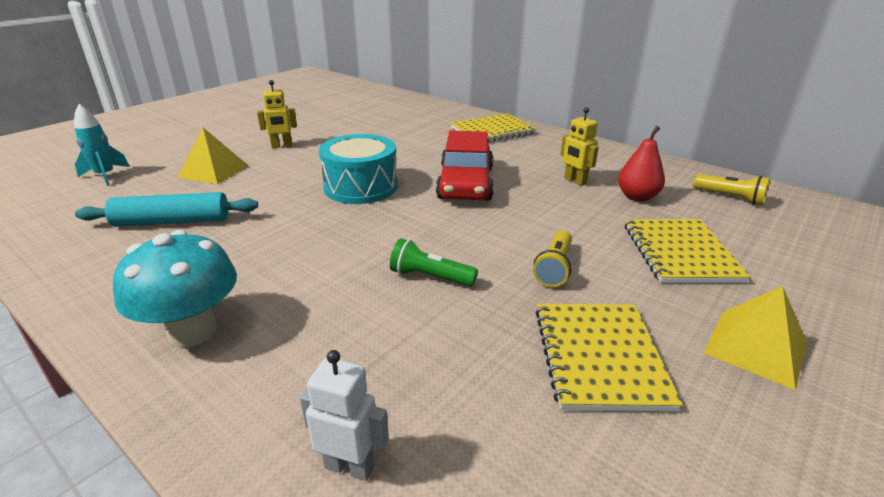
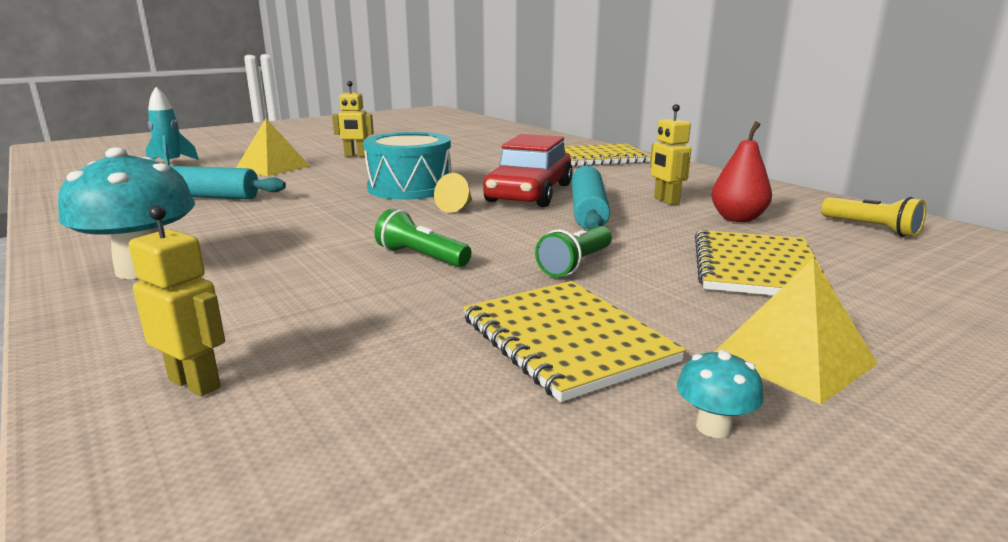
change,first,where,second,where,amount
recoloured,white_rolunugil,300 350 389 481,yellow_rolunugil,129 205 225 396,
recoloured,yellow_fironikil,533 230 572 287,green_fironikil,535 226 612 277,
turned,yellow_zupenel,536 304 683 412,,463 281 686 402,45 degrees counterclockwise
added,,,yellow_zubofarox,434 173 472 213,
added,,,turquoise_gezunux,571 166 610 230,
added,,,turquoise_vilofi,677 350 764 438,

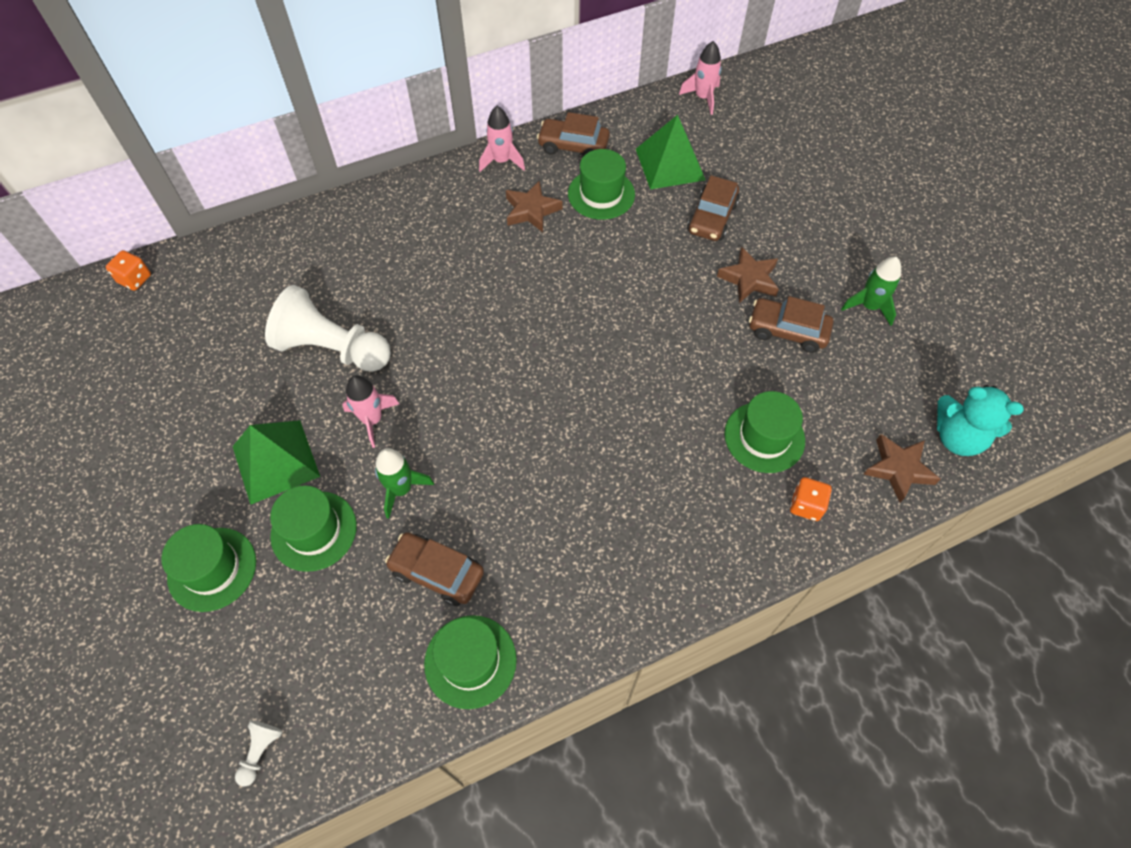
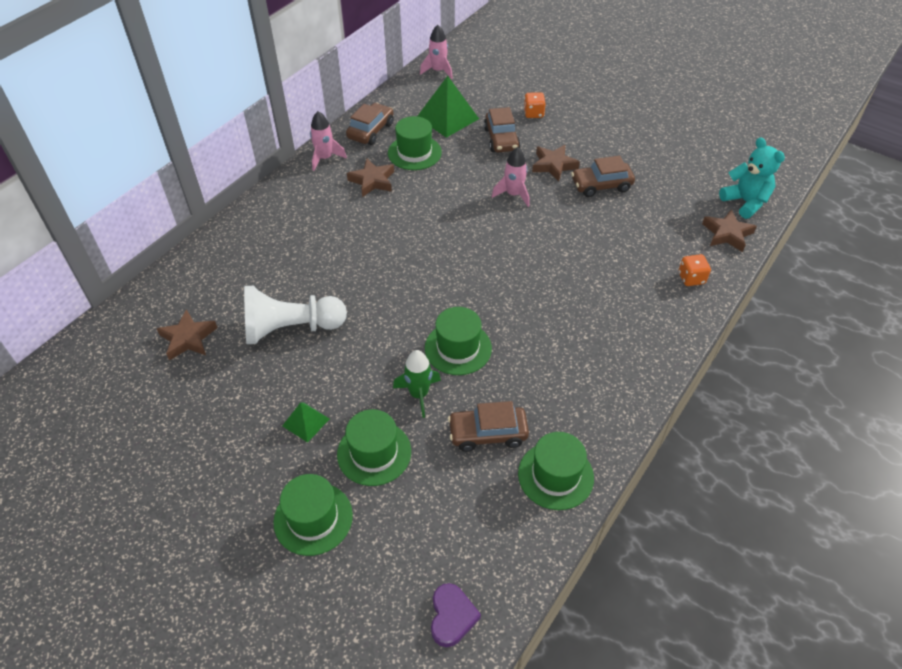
change,first,where,second,where,amount
moved,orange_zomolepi,106 250 151 291,,524 92 546 118,
resized,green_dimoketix,232 420 320 505,,282 402 329 443,x0.54
replaced,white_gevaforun,235 721 283 787,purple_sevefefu,431 583 481 647,
moved,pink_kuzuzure,342 375 399 448,,492 147 530 207,
turned,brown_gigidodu,537 112 610 156,,346 103 394 145,135 degrees clockwise
moved,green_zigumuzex,725 391 805 473,,425 307 492 375,
removed,green_kuzuzure,841 257 901 326,,,
turned,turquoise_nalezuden,937 385 1024 456,,719 137 785 219,120 degrees counterclockwise
added,,,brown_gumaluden,157 309 217 361,

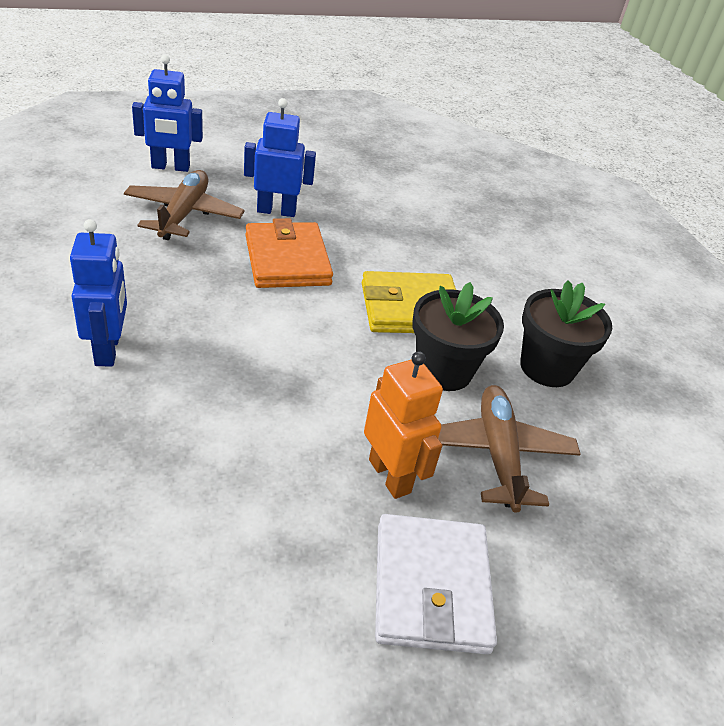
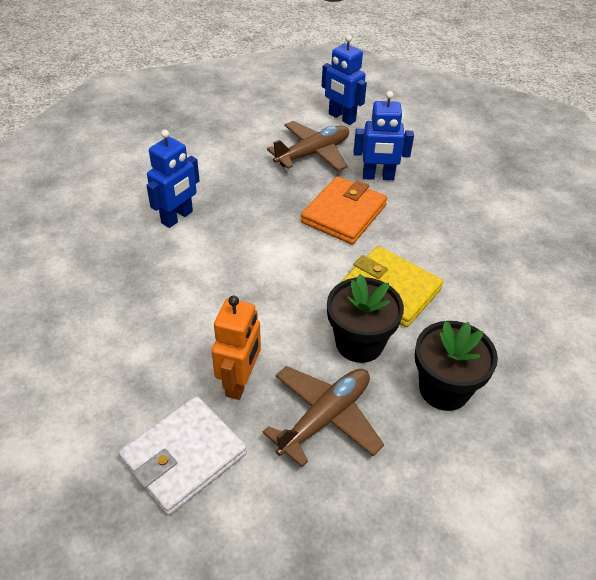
change,first,where,second,where,amount
turned,blue_rolunugil,244 98 316 217,,354 91 414 180,135 degrees clockwise

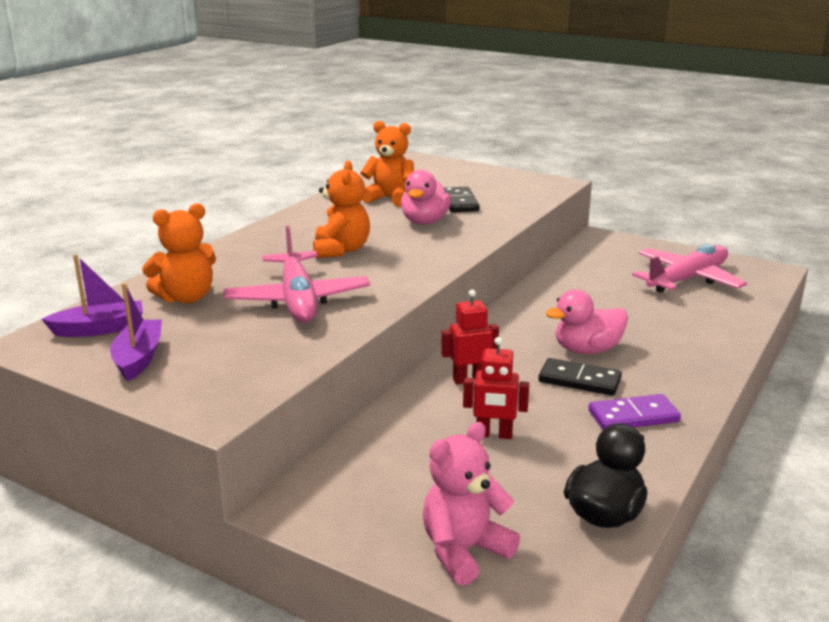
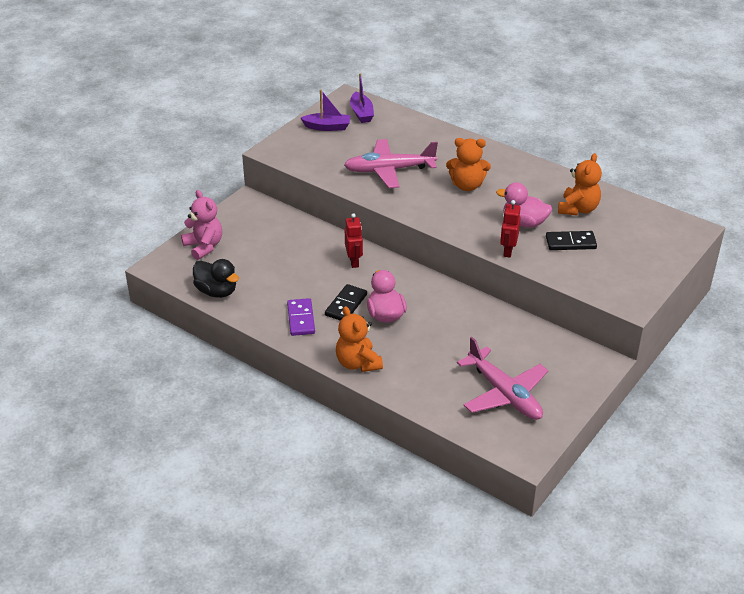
change,first,where,second,where,amount
moved,orange_nalezuden,142 203 216 303,,336 306 383 372,
moved,red_rolunugil,463 337 529 439,,500 200 521 257,

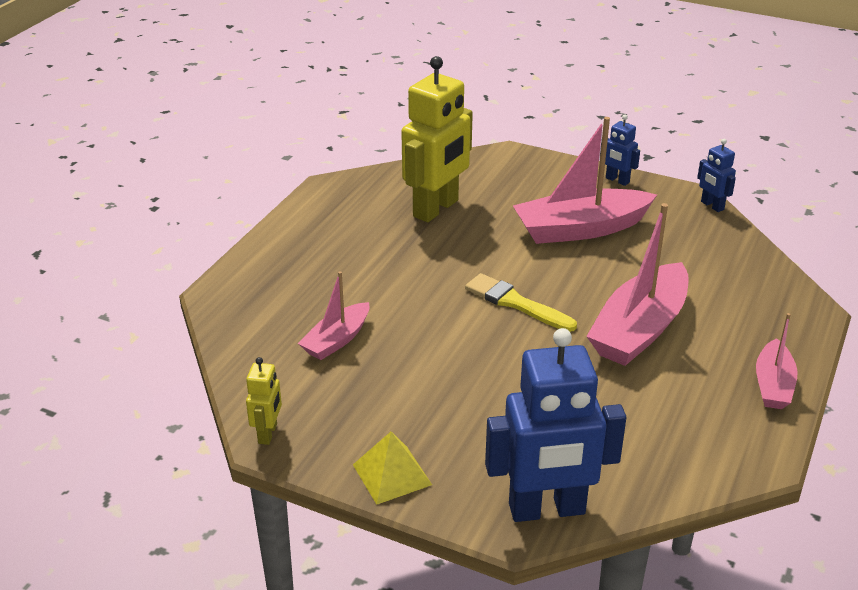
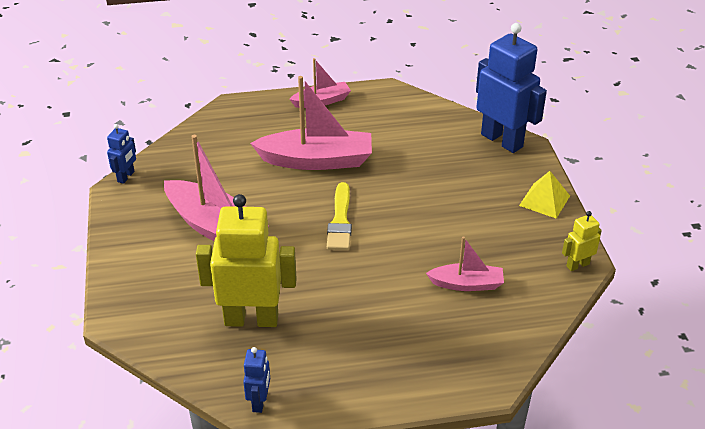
change,first,where,second,where,amount
moved,blue_rolunugil,600 115 640 186,,243 347 270 413,

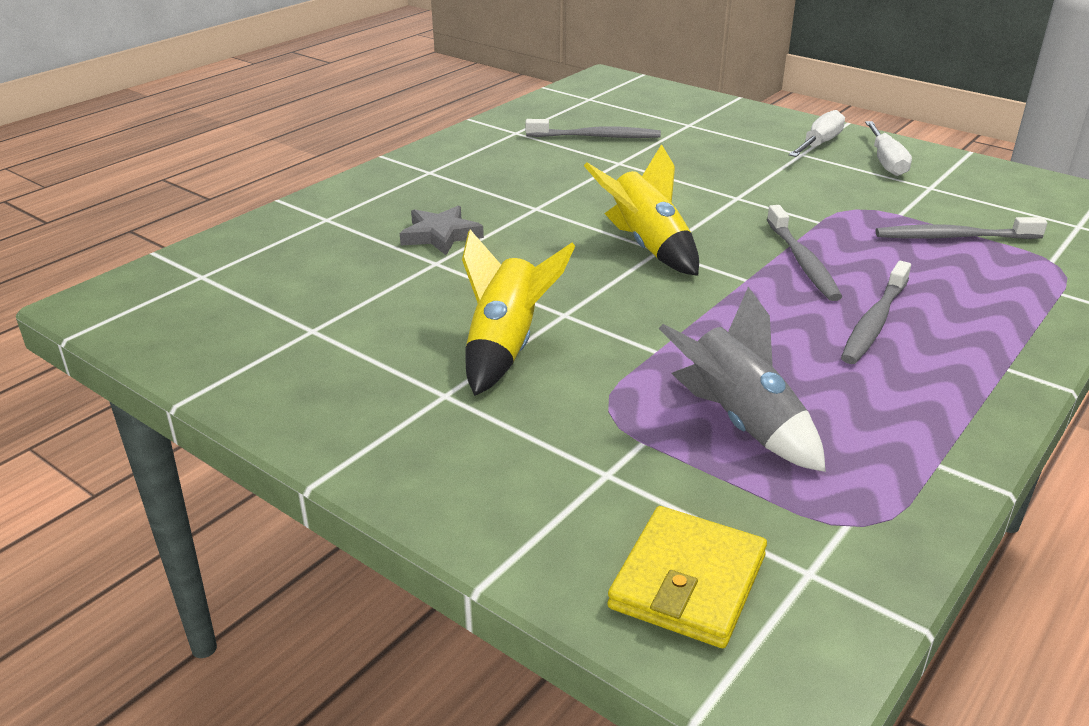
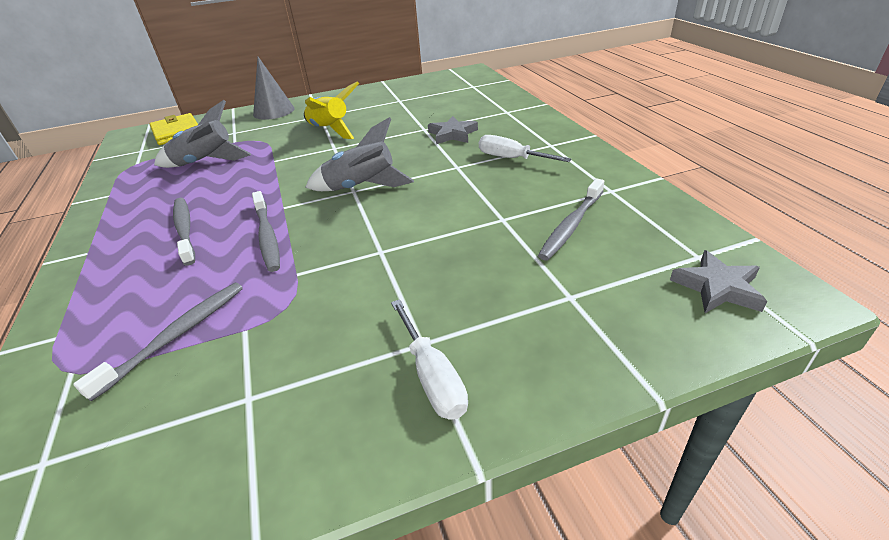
change,first,where,second,where,amount
recoloured,yellow_kuzuzure,584 144 699 276,grey_kuzuzure,305 117 414 191,
turned,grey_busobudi,767 205 842 301,,252 191 280 272,135 degrees counterclockwise
moved,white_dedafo,865 121 912 176,,479 135 571 162,
added,,,grey_zubofarox,253 57 295 120,
added,,,grey_gumaluden,670 250 767 313,

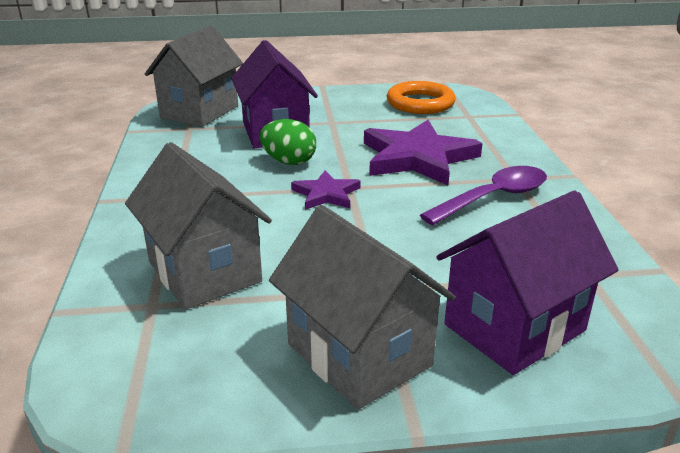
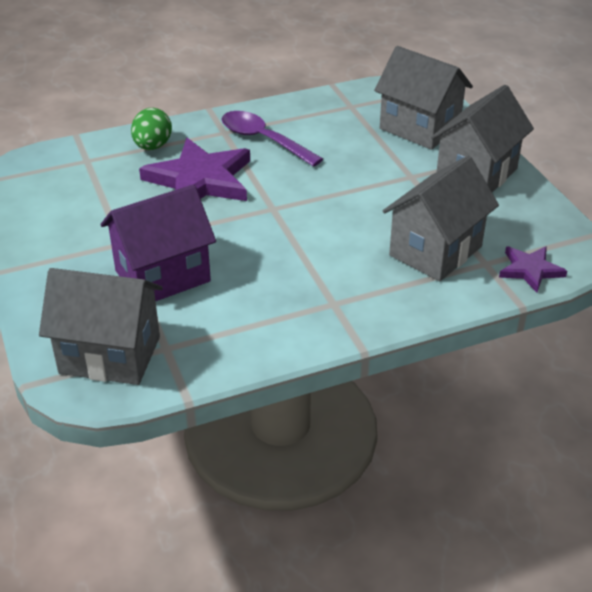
change,first,where,second,where,amount
moved,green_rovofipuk,260 119 316 165,,131 108 172 150,
moved,purple_gumaluden,291 170 361 210,,499 246 567 293,
removed,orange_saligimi,387 81 456 114,,,
recoloured,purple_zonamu,436 190 619 375,grey_zonamu,374 46 473 150,

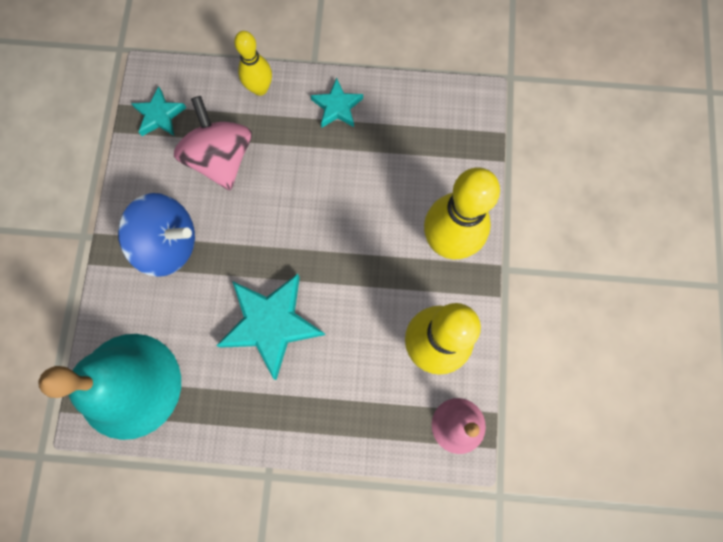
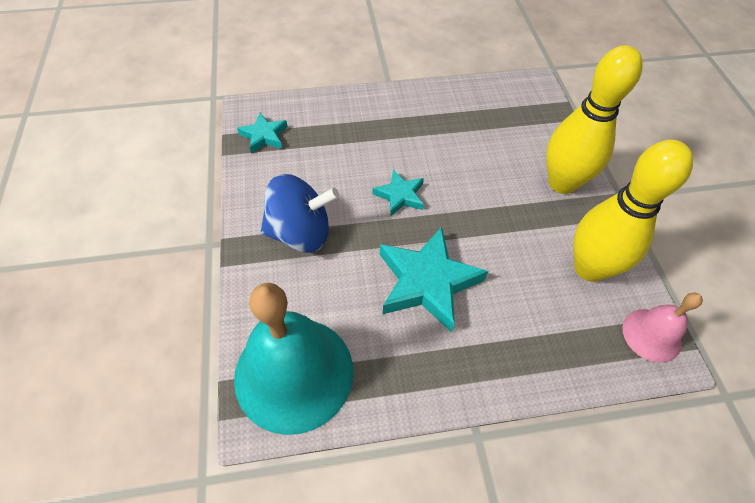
change,first,where,second,where,amount
removed,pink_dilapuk,174 96 252 190,,,
removed,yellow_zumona,234 31 272 96,,,
moved,turquoise_gumaluden,311 78 363 128,,372 169 424 216,

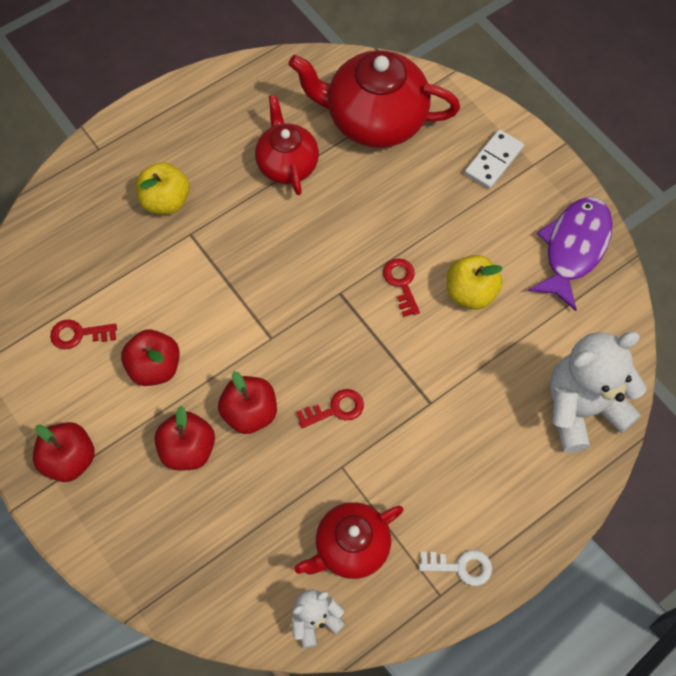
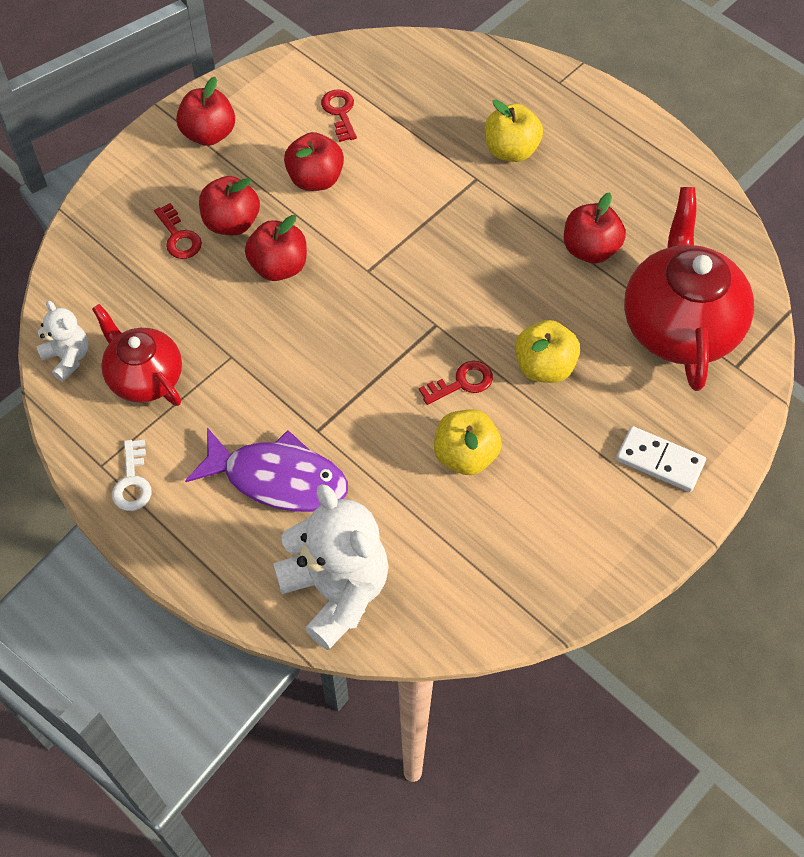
change,first,where,second,where,amount
replaced,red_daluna,255 95 319 195,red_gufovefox,564 192 626 264,
moved,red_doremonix,296 389 364 428,,154 203 202 259,
moved,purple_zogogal,528 197 612 311,,185 428 348 512,
added,,,yellow_gufovefox,515 320 580 383,

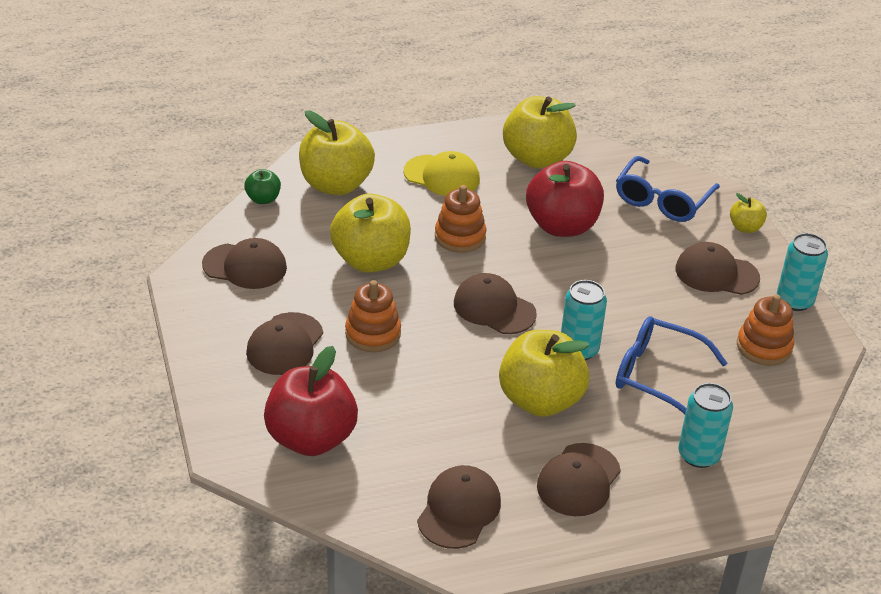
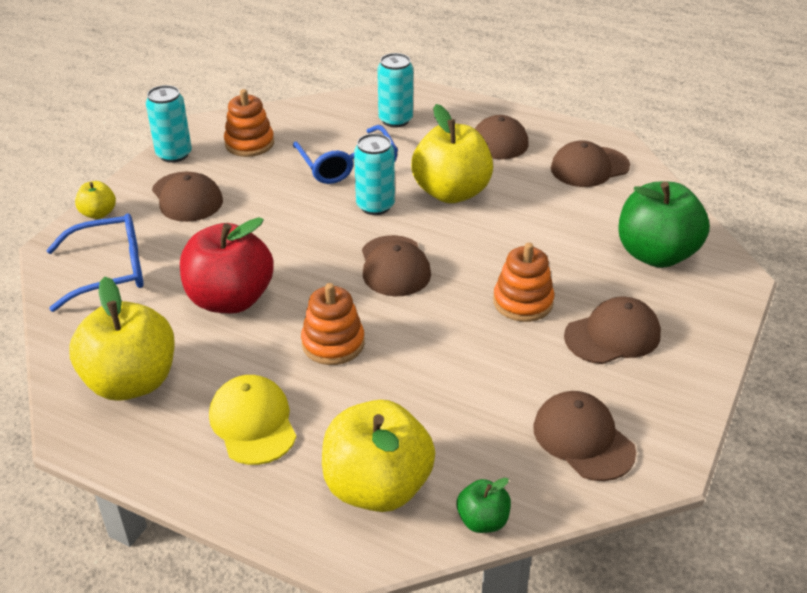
change,first,where,second,where,amount
recoloured,red_gufovefox,264 346 358 456,green_gufovefox,619 182 710 268,
removed,yellow_gufovefox,330 194 411 273,,,

